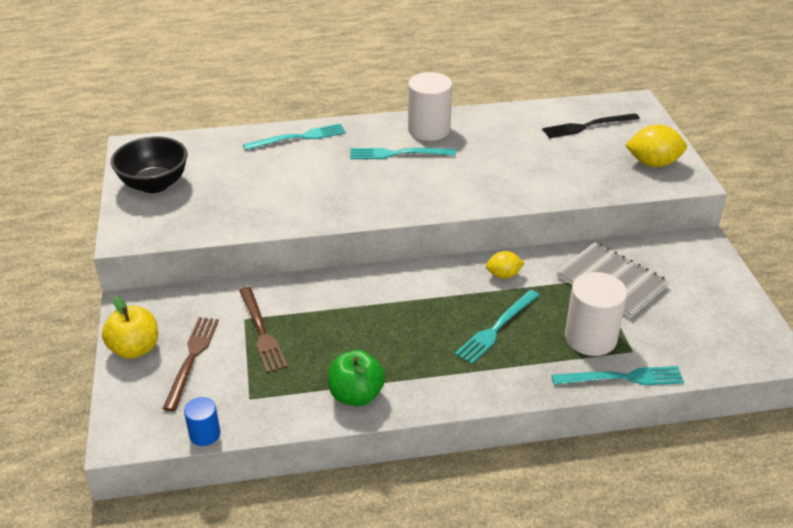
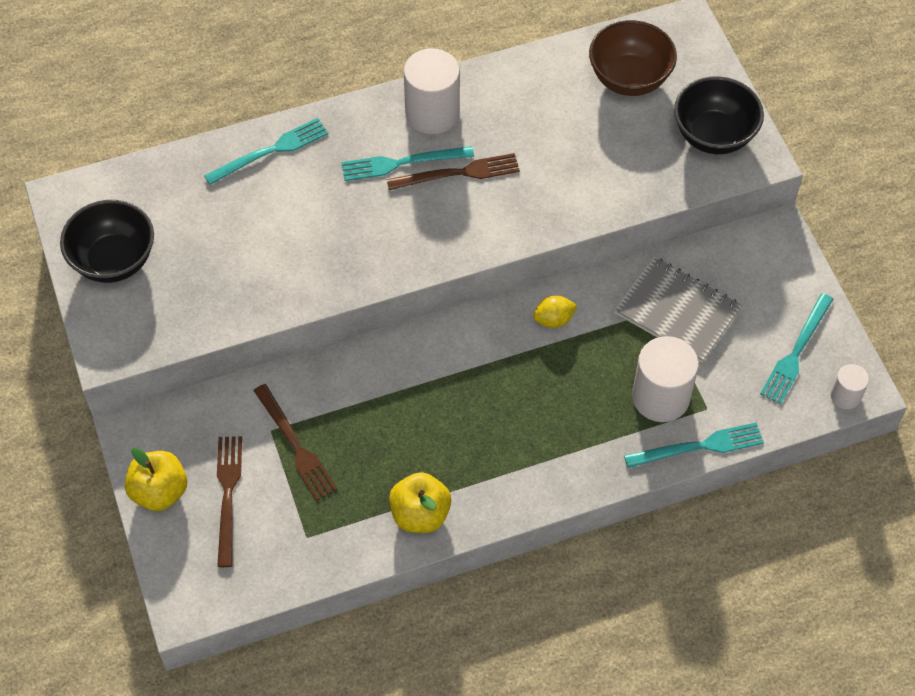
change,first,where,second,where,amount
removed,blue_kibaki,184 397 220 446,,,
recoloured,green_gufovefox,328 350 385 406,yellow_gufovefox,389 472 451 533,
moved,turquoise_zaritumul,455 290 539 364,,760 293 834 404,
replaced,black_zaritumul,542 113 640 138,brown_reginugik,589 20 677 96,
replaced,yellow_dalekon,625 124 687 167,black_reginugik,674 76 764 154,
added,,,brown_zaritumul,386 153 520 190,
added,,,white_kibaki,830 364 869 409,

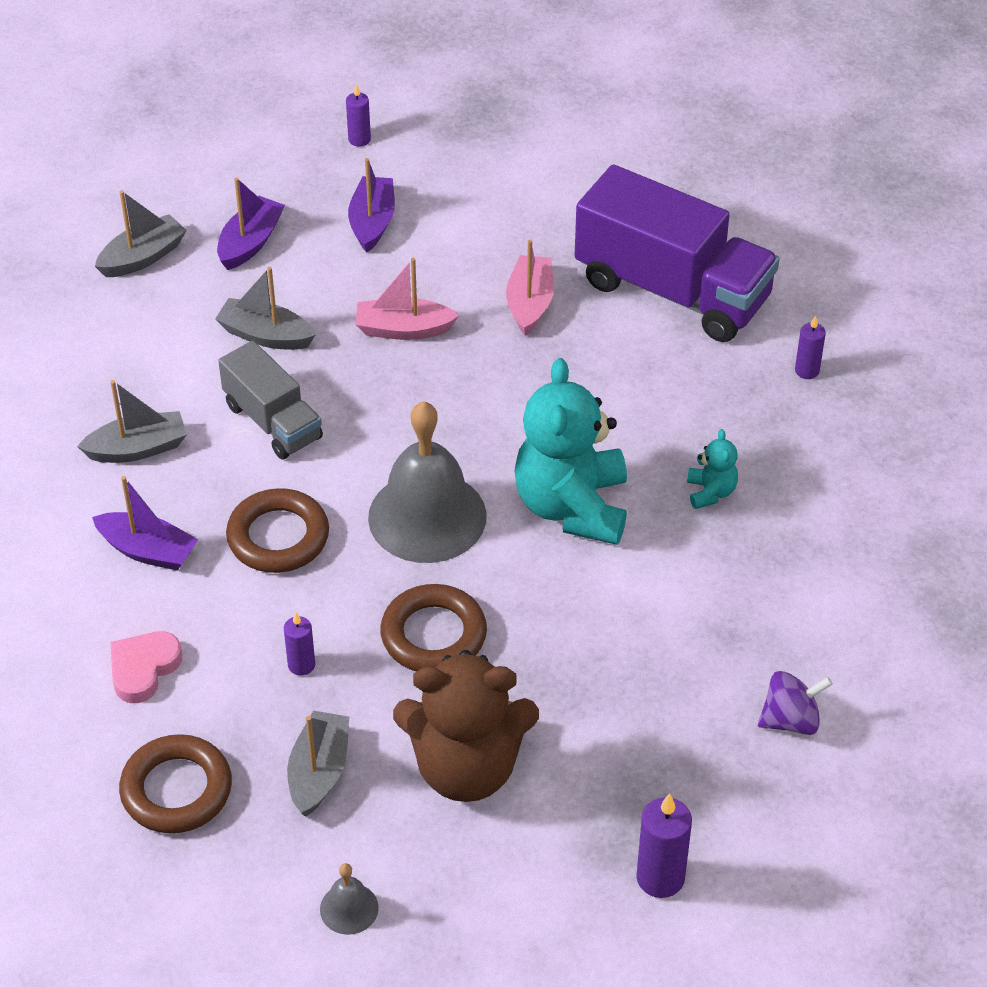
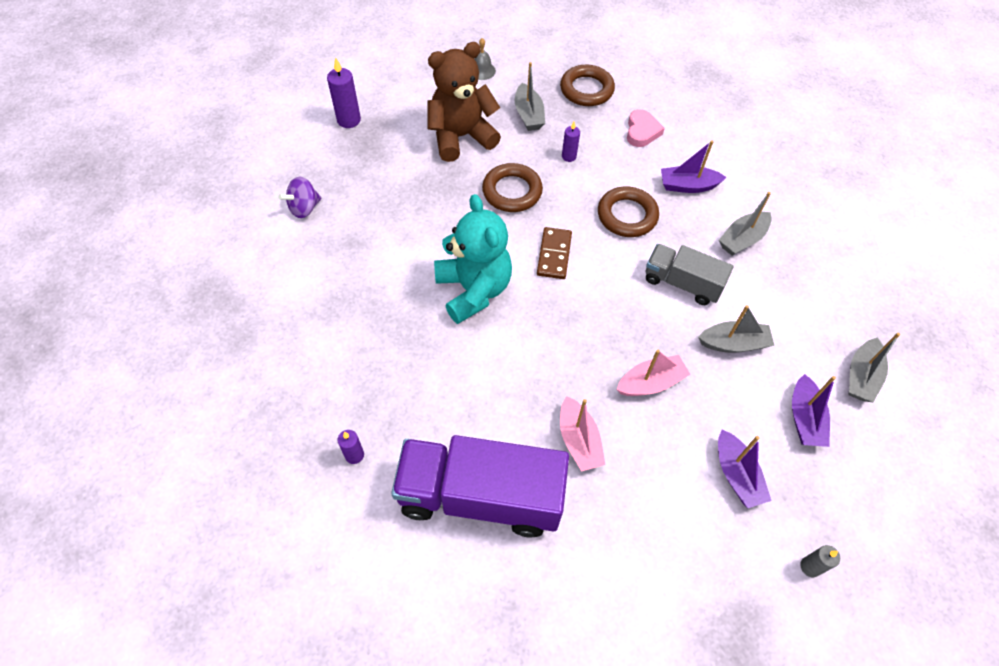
change,first,where,second,where,amount
recoloured,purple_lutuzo,346 84 371 146,grey_lutuzo,800 545 840 577,
replaced,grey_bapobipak,368 401 487 563,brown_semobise,537 227 572 279,
removed,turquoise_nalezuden,687 429 738 509,,,

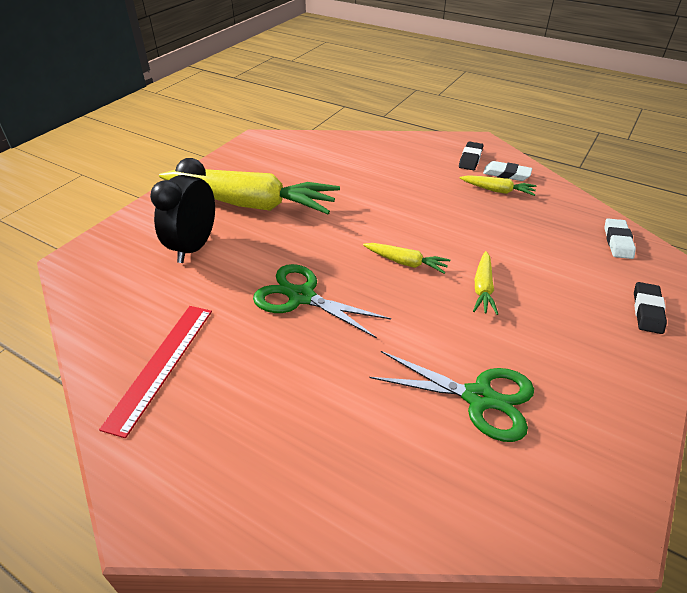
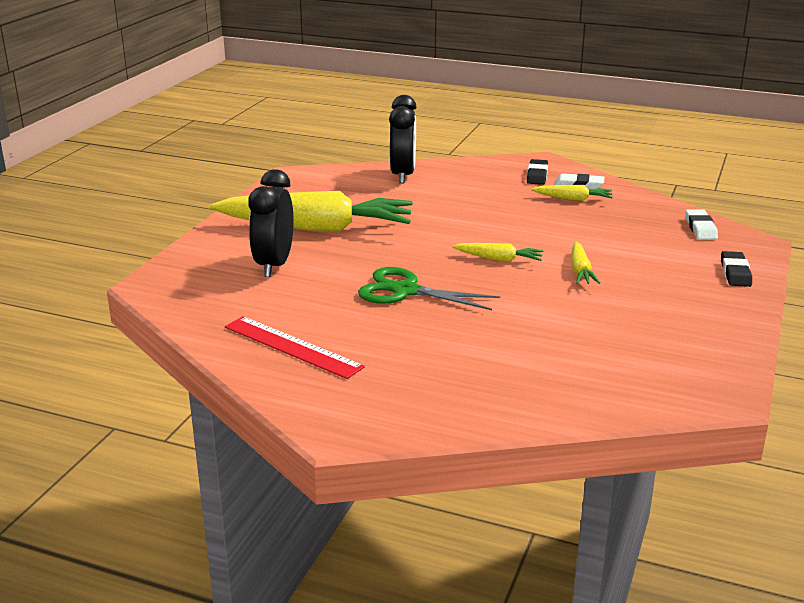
change,first,where,second,where,amount
turned,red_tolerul,99 306 212 438,,225 316 365 379,60 degrees counterclockwise
removed,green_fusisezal,369 351 534 442,,,
added,,,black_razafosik,389 95 417 184,

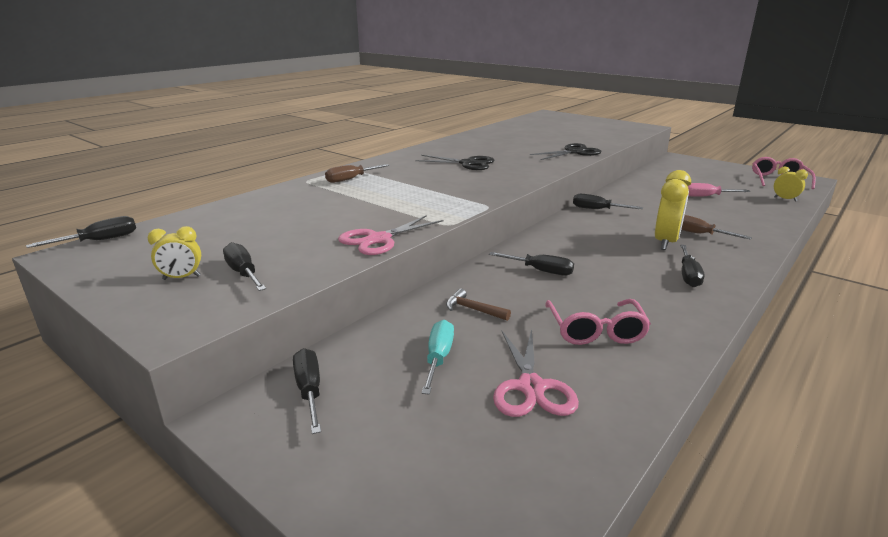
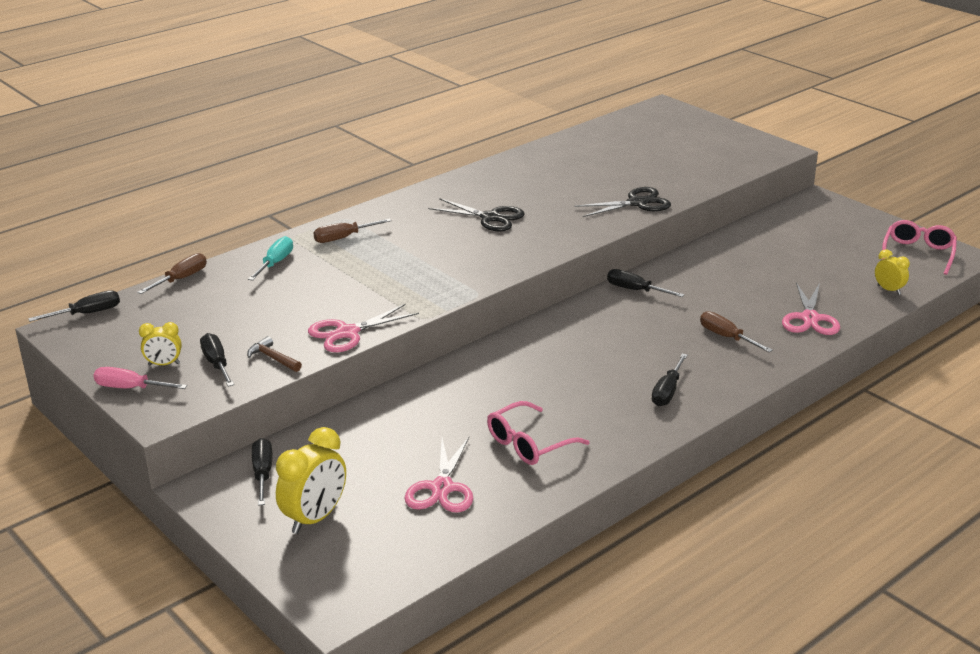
change,first,where,second,where,amount
moved,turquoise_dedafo,421 320 454 395,,248 236 293 281,
moved,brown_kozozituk,446 288 511 321,,247 336 302 372,
removed,black_dedafo,489 252 574 276,,,
turned,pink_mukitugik,545 299 651 345,,487 401 590 465,45 degrees clockwise
moved,yellow_razafosik,655 170 691 250,,276 427 346 534,
moved,pink_dedafo,688 183 750 197,,93 367 187 389,
added,,,brown_dedafo,137 253 207 294,
added,,,pink_fusisezal,782 282 840 335,

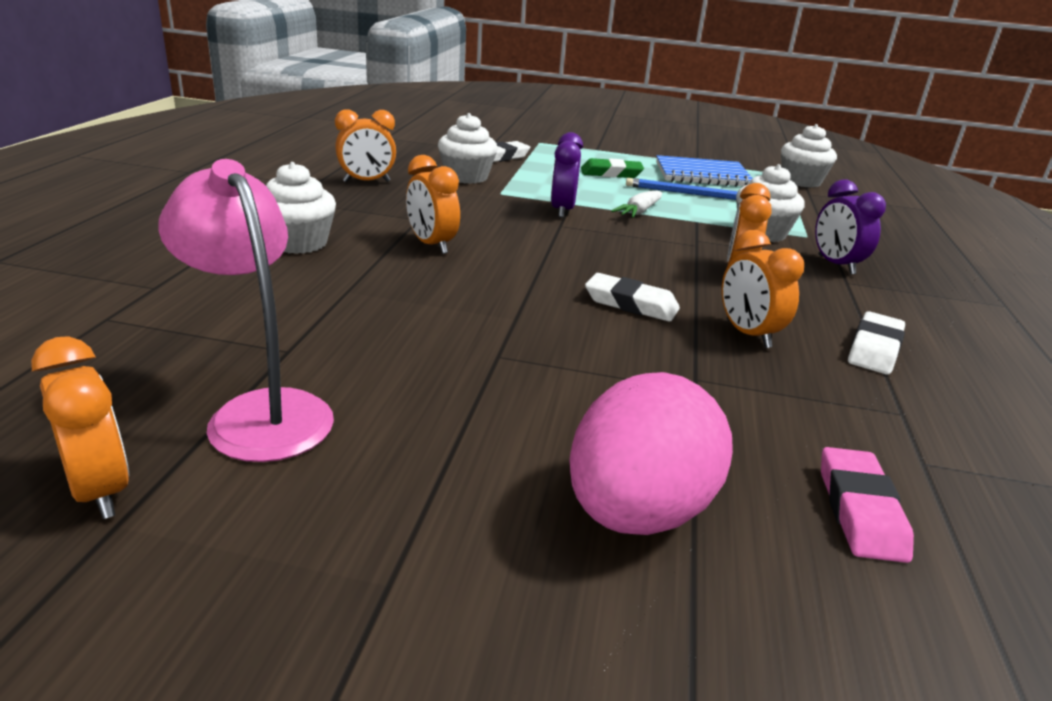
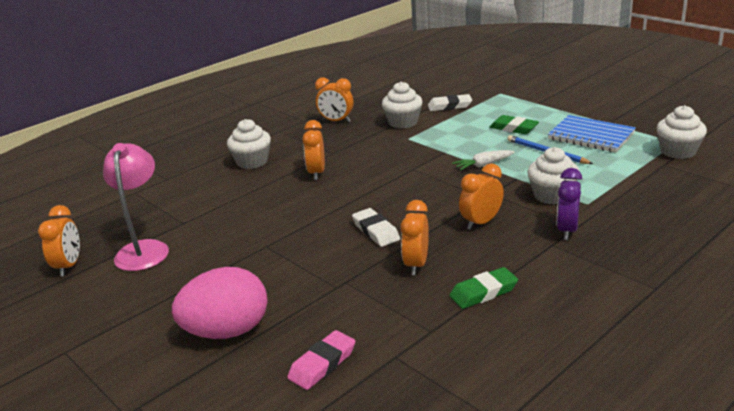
change,first,where,second,where,amount
removed,purple_razafosik,551 132 583 218,,,
recoloured,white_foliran,848 311 905 374,green_foliran,449 267 518 309,

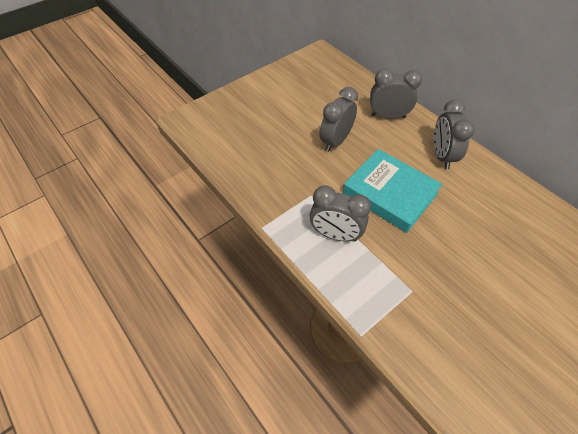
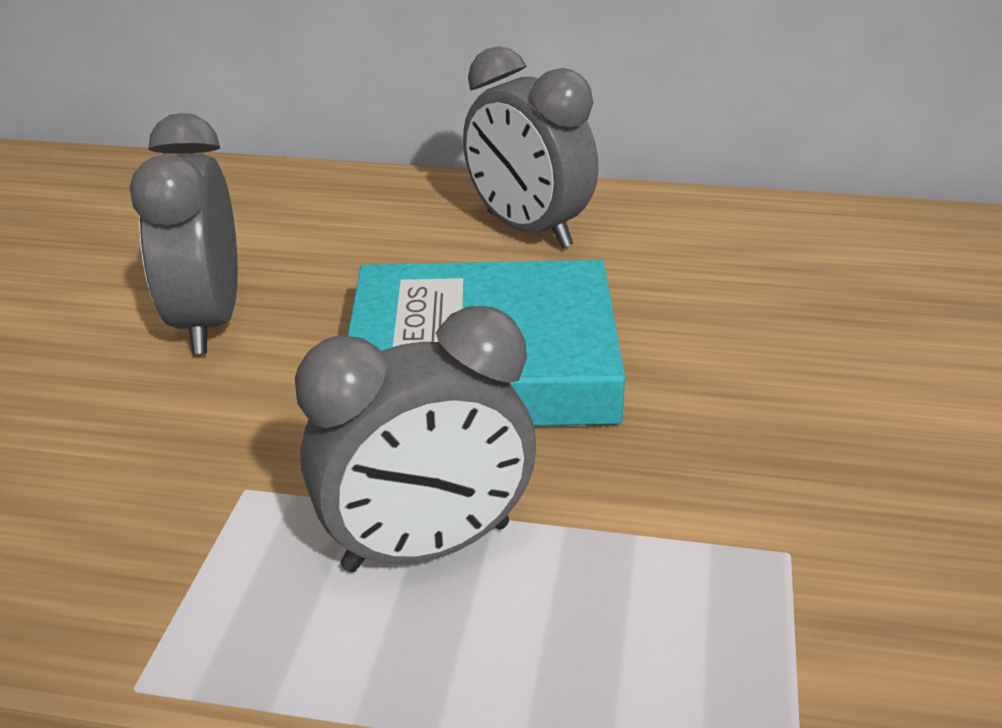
change,first,where,second,where,amount
removed,grey_razafosik,370 68 422 119,,,

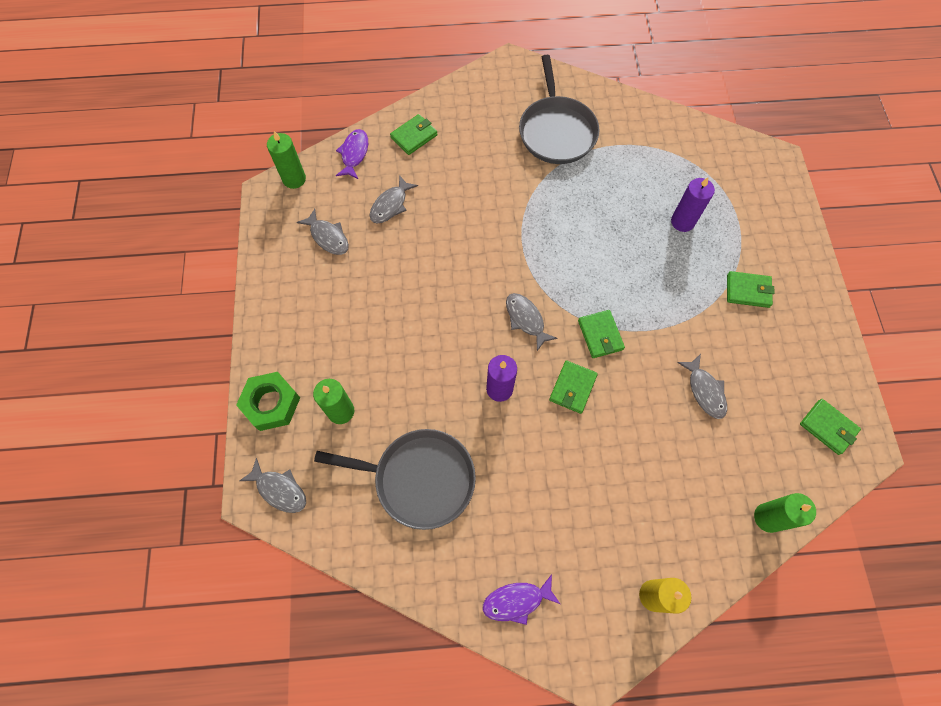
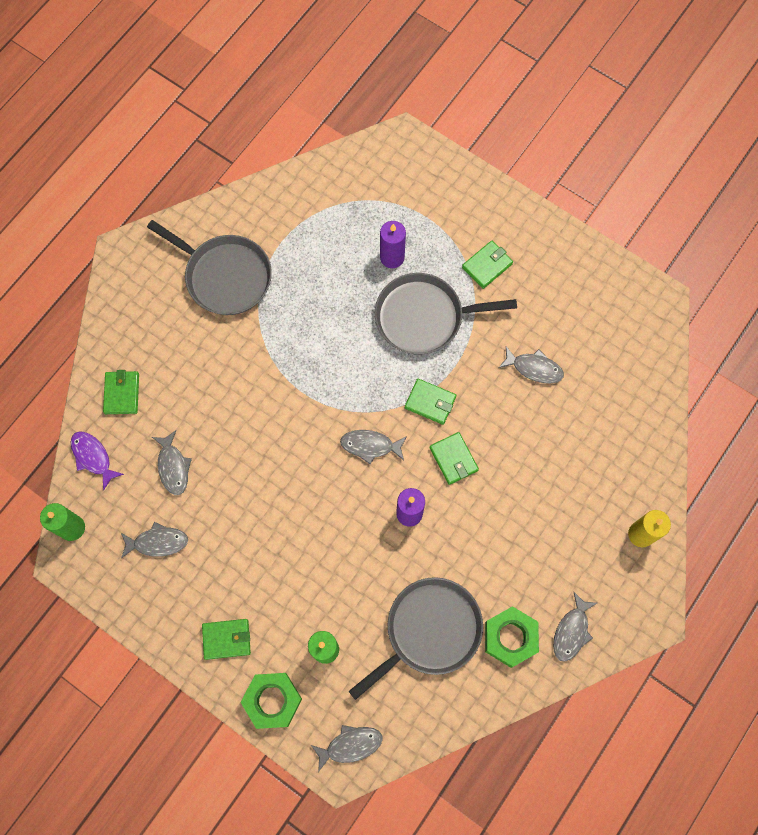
change,first,where,second,where,amount
recoloured,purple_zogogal,483 574 560 625,grey_zogogal,553 592 597 662,
removed,green_lutuzo,754 493 816 533,,,
moved,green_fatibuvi,800 399 861 455,,202 619 251 660,
added,,,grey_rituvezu,375 273 517 354,
added,,,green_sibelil,485 606 539 668,

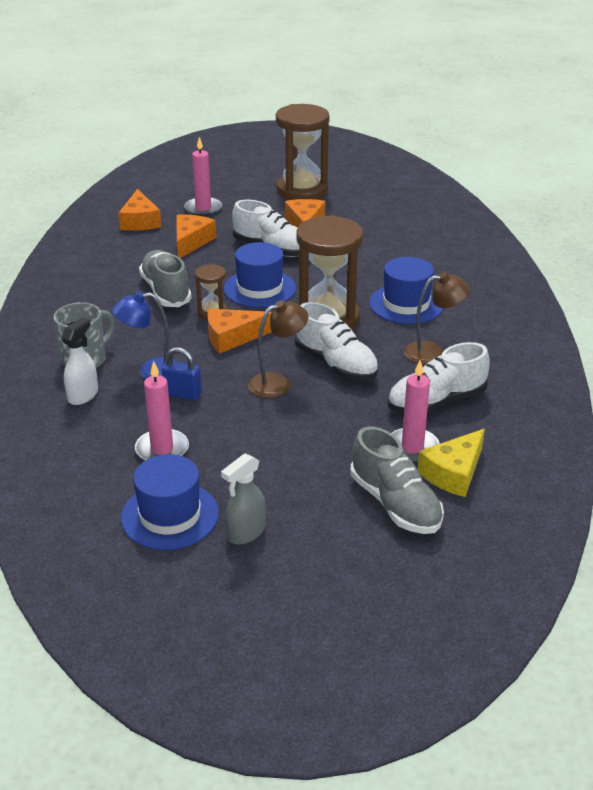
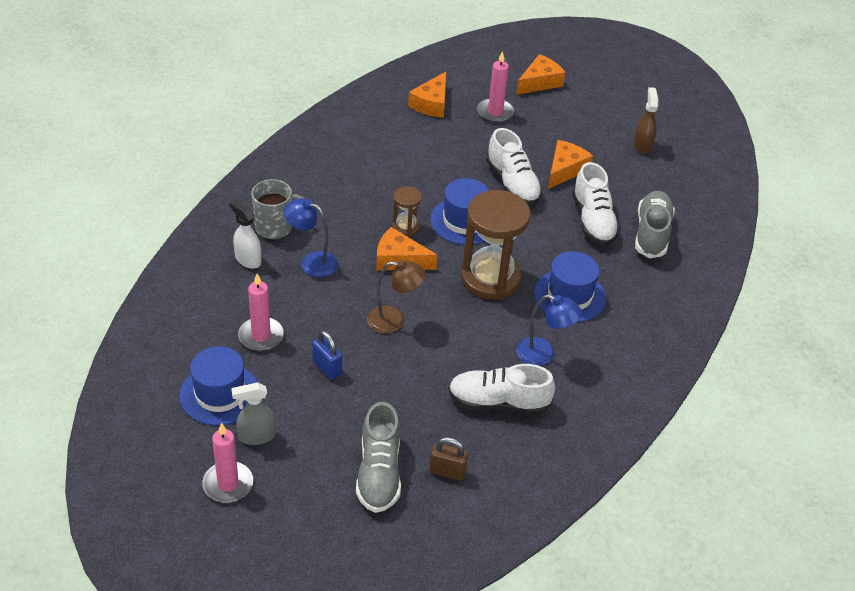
change,first,where,second,where,amount
turned,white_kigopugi,61 317 98 405,,229 199 261 269,105 degrees counterclockwise
moved,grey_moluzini,139 250 192 307,,635 191 675 258,
moved,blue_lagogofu,162 347 202 400,,312 330 342 380,
moved,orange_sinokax,176 214 217 258,,516 54 566 95,
removed,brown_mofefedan,276 104 329 200,,,
moved,white_moluzini,295 302 379 381,,572 162 620 245,
moved,pink_lutuzo,391 360 440 463,,202 423 253 503,
recoloured,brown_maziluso,404 272 470 364,blue_maziluso,516 294 582 366,
replaced,yellow_sinokax,418 429 485 497,brown_lagogofu,429 437 468 481,
added,,,brown_kigopugi,634 87 658 154,

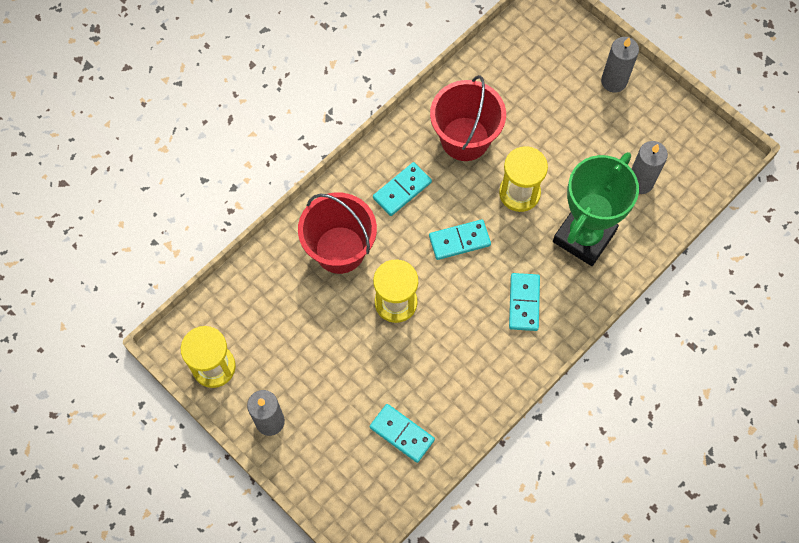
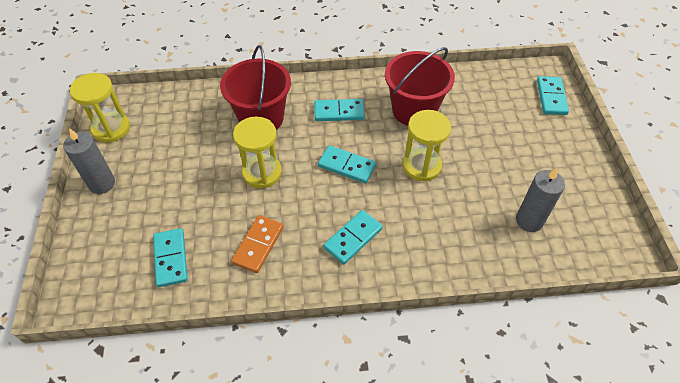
change,first,where,second,where,amount
removed,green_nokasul,553 152 639 266,,,
removed,grey_lutuzo,601 37 639 93,,,
added,,,orange_semobise,231 215 284 273,
added,,,turquoise_semobise,537 76 569 115,

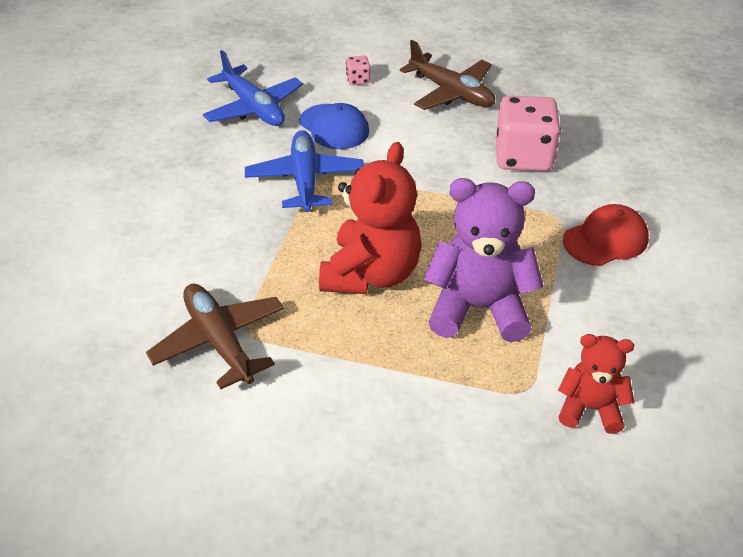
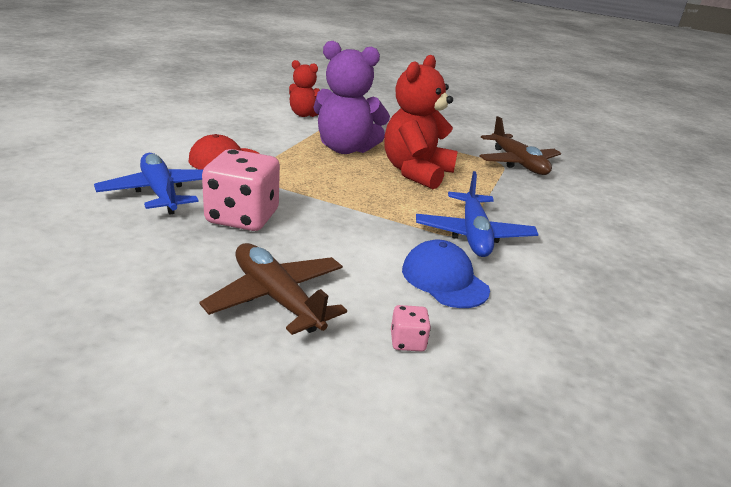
change,first,where,second,where,amount
moved,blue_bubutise,203 50 303 126,,94 153 203 215,

